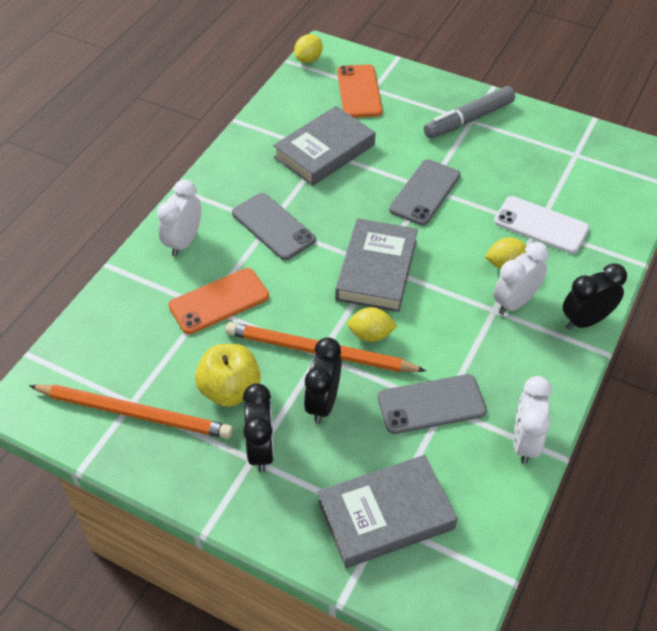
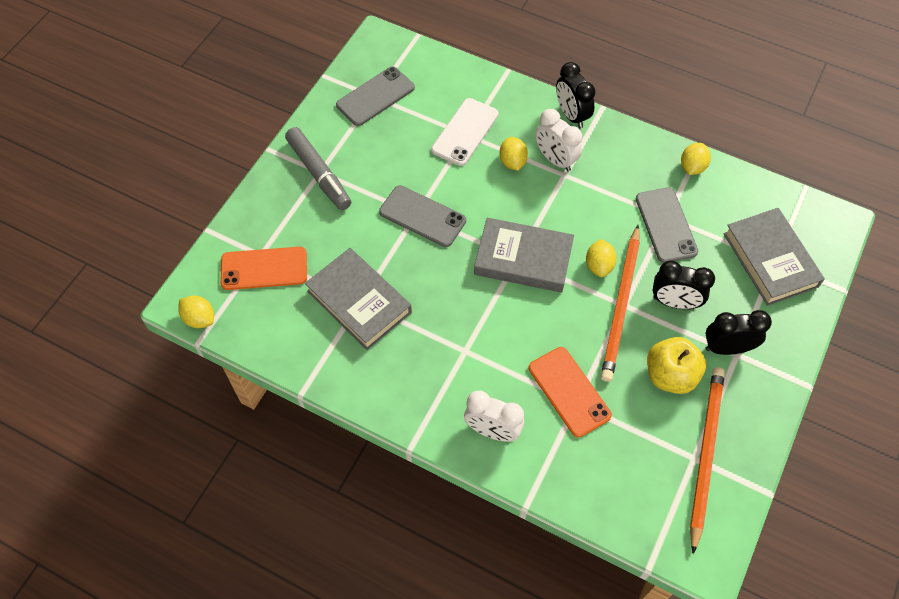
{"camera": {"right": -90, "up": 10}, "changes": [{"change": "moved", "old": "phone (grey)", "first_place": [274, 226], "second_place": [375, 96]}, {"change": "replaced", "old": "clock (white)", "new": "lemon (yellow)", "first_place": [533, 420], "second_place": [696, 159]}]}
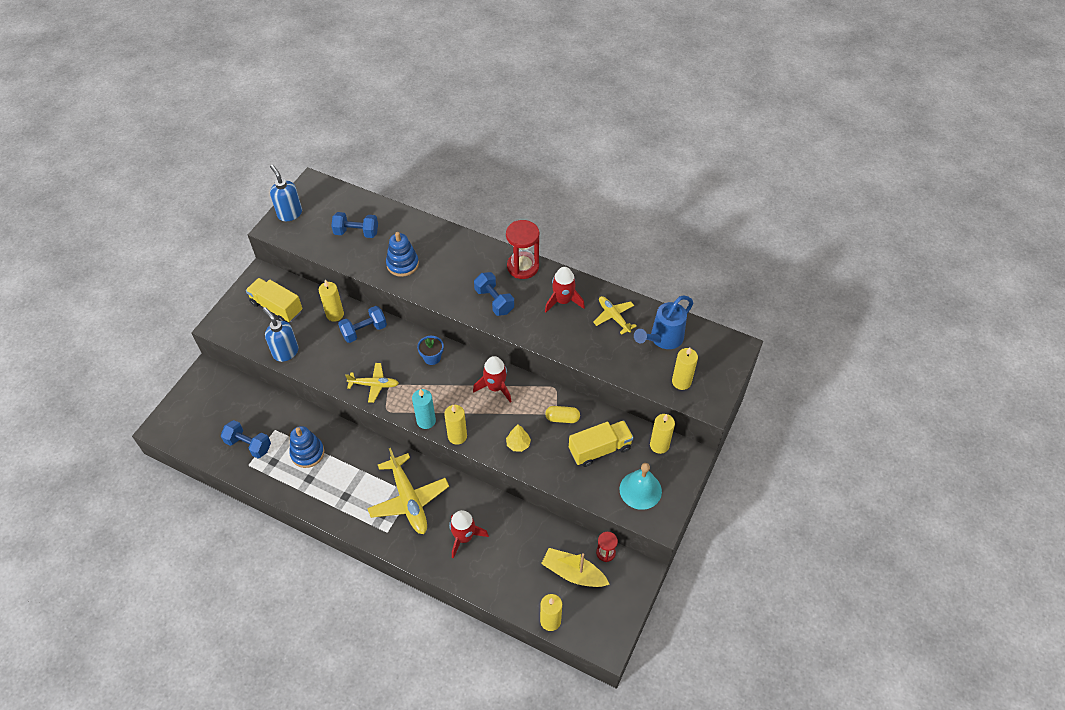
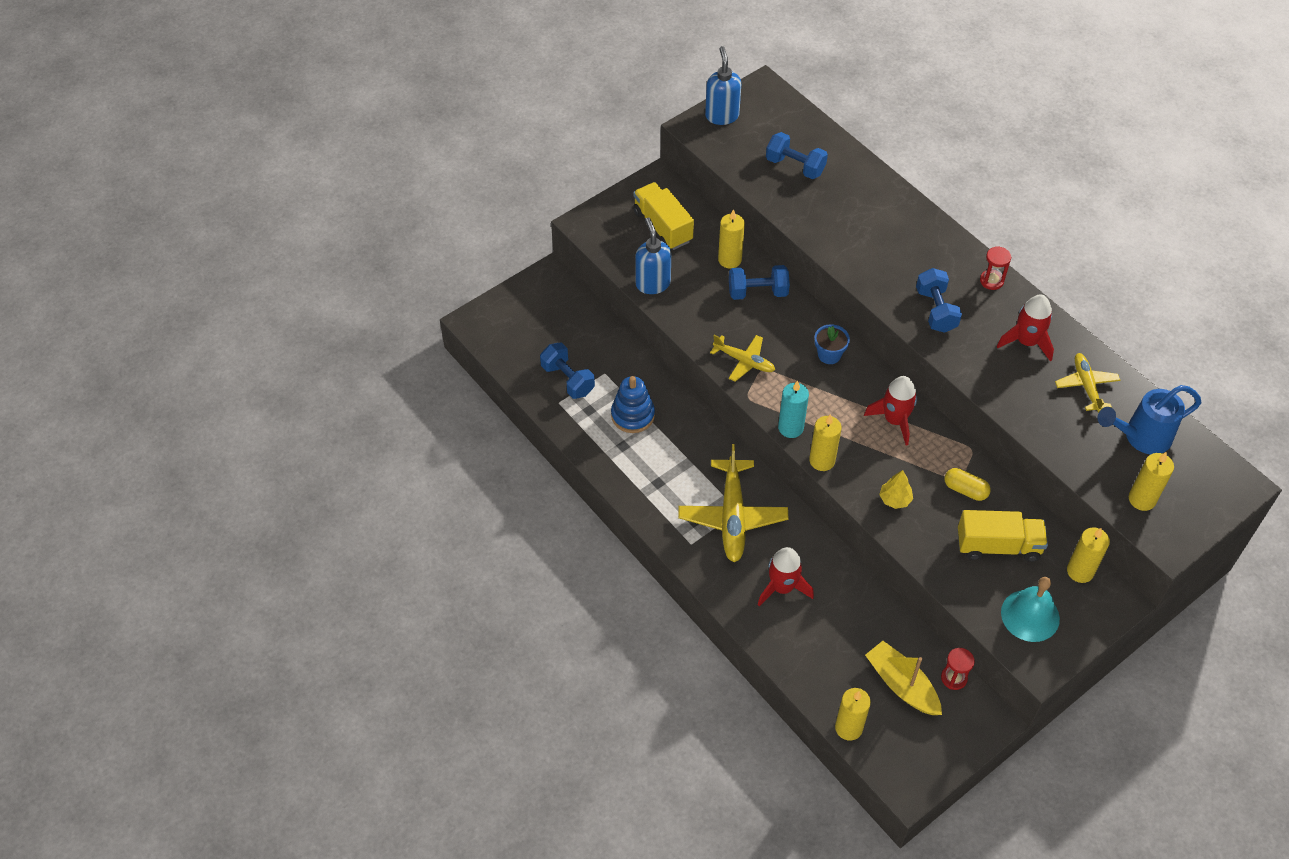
{"camera": {"right": 25, "up": 0}, "changes": [{"change": "removed", "old": "stacking toy (blue)", "first_place": [402, 254]}, {"change": "resized", "old": "hourglass (red)", "first_place": [522, 249], "second_place": [995, 268], "factor": 0.54}]}
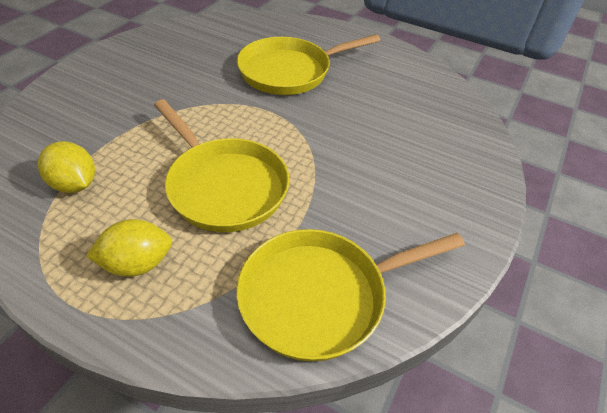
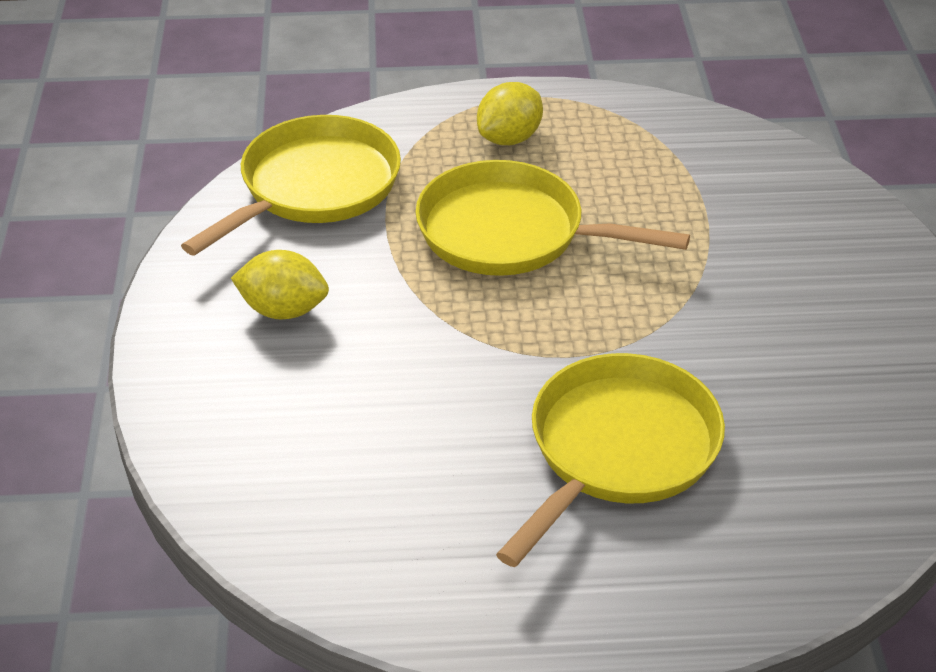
{"camera": {"right": 150, "up": -5}, "changes": [{"change": "moved", "old": "lemon (yellow)", "first_place": [66, 167], "second_place": [280, 284]}]}
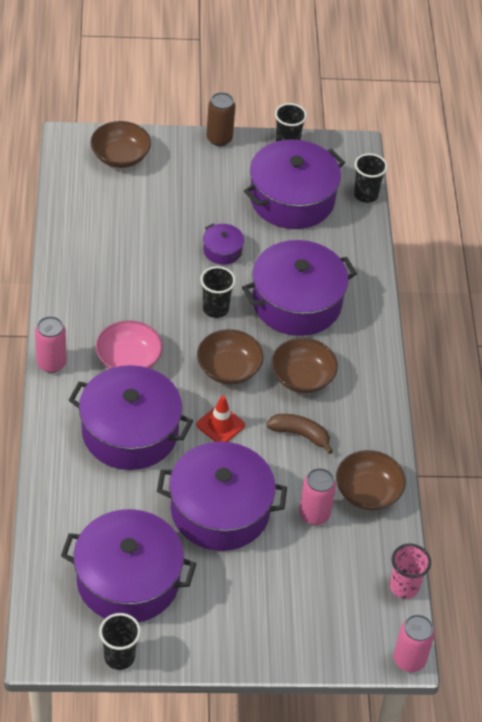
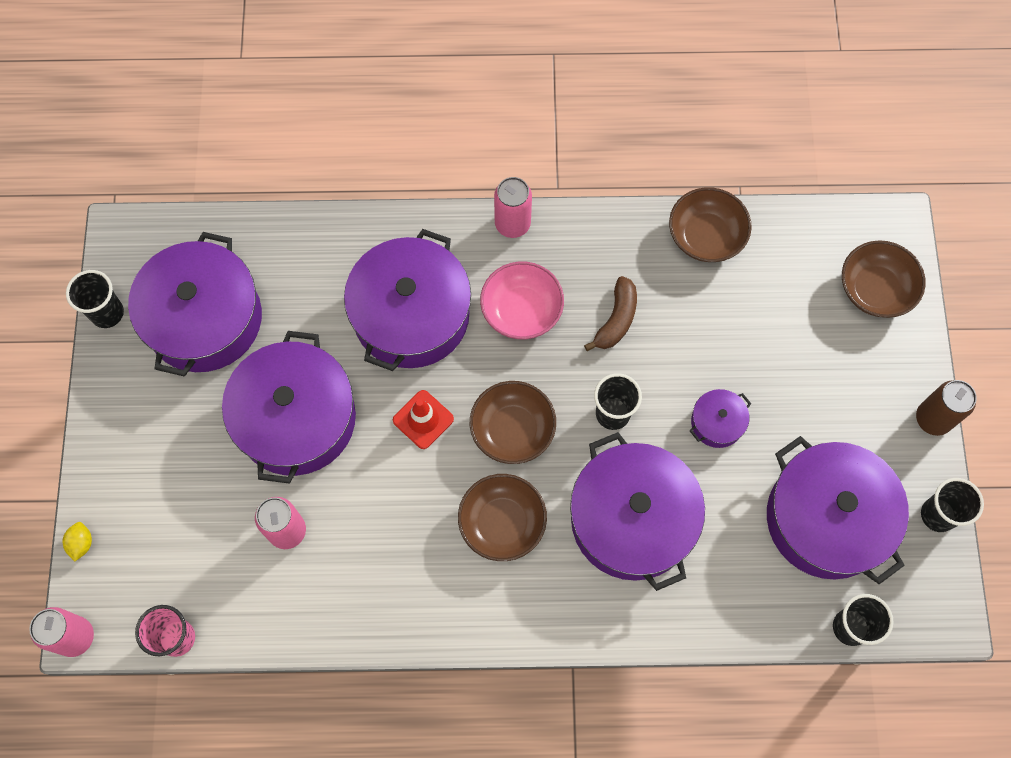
{"camera": {"right": 95, "up": 20}, "changes": [{"change": "moved", "old": "banana (brown)", "first_place": [299, 434], "second_place": [610, 313]}, {"change": "moved", "old": "bowl (brown)", "first_place": [371, 480], "second_place": [710, 224]}, {"change": "added", "new": "lemon (yellow)", "second_place": [77, 542]}]}
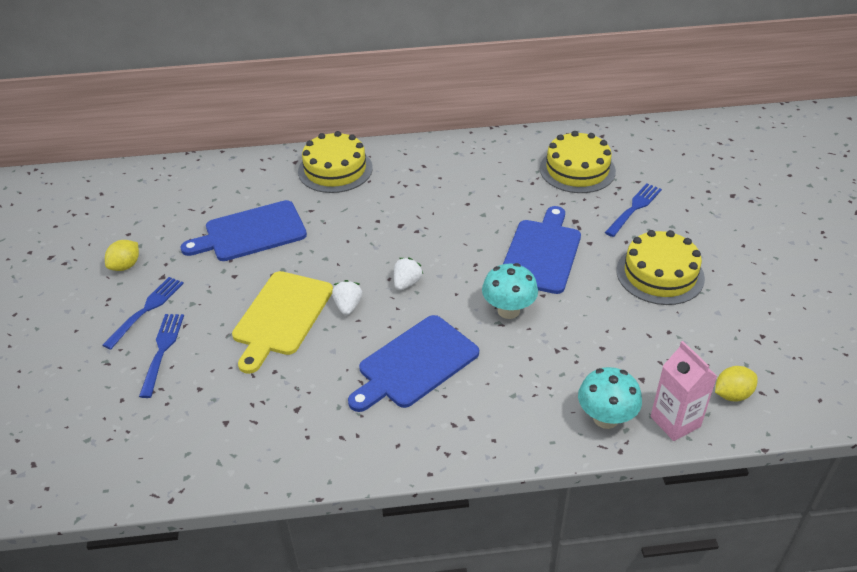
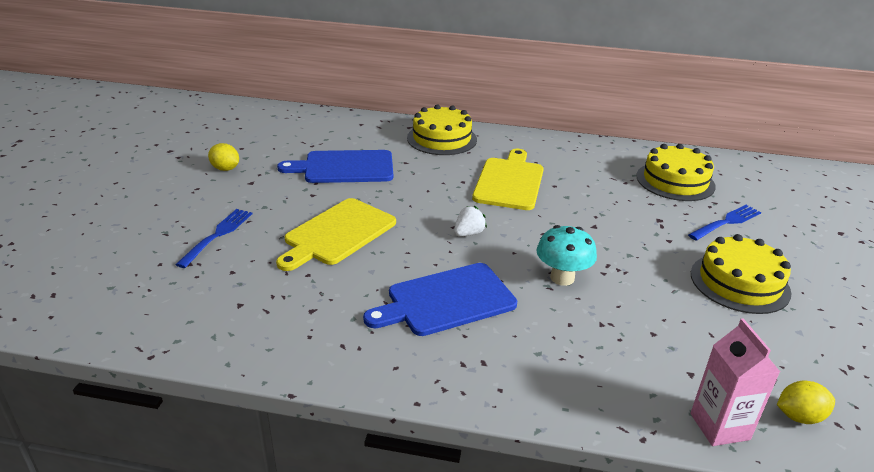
{"camera": {"right": 15, "up": -10}, "changes": [{"change": "removed", "old": "fork (blue)", "first_place": [143, 313]}, {"change": "turned", "old": "lemon (yellow)", "first_place": [122, 255], "second_place": [223, 157], "degrees": 75}, {"change": "removed", "old": "strawberry (white)", "first_place": [347, 297]}, {"change": "removed", "old": "cutting board (blue)", "first_place": [542, 250]}, {"change": "removed", "old": "mushroom (turquoise)", "first_place": [610, 398]}, {"change": "added", "new": "cutting board (yellow)", "second_place": [508, 179]}]}
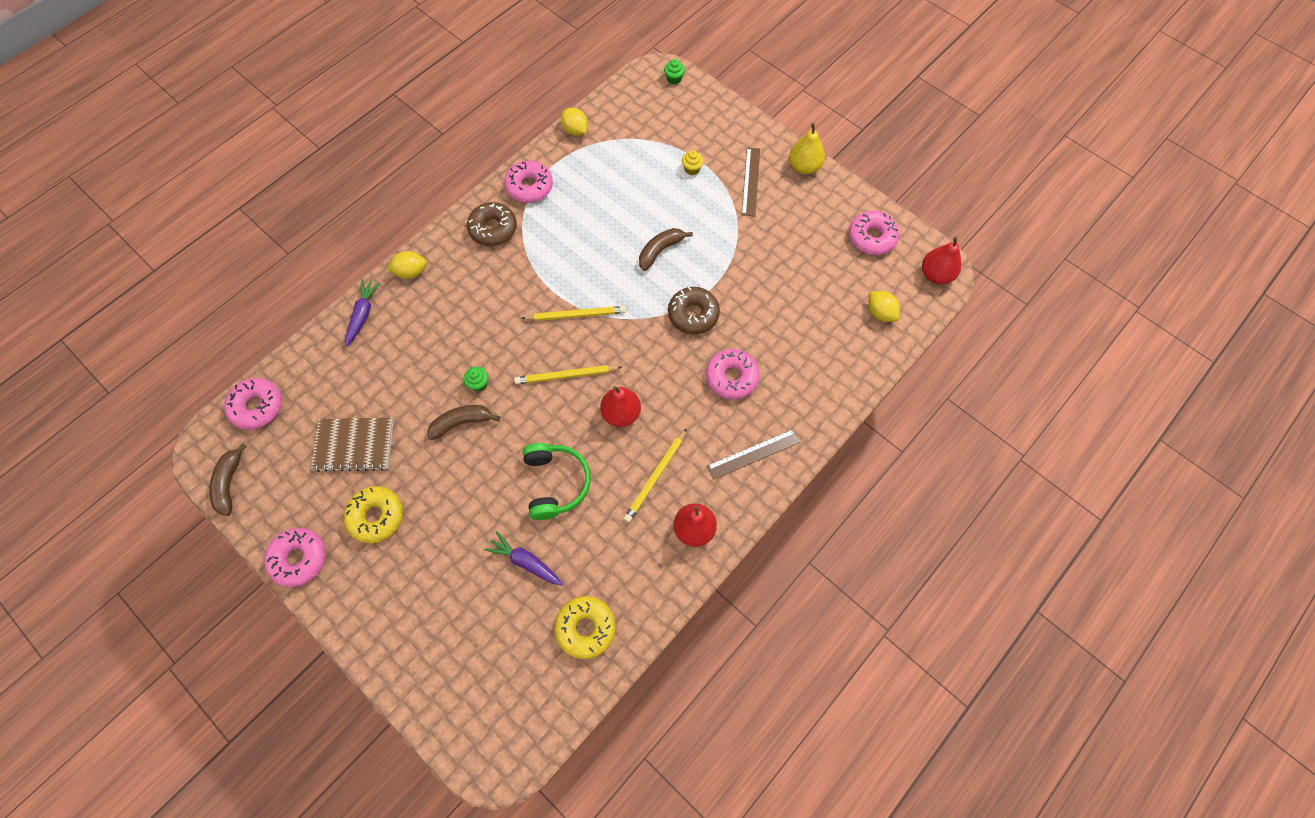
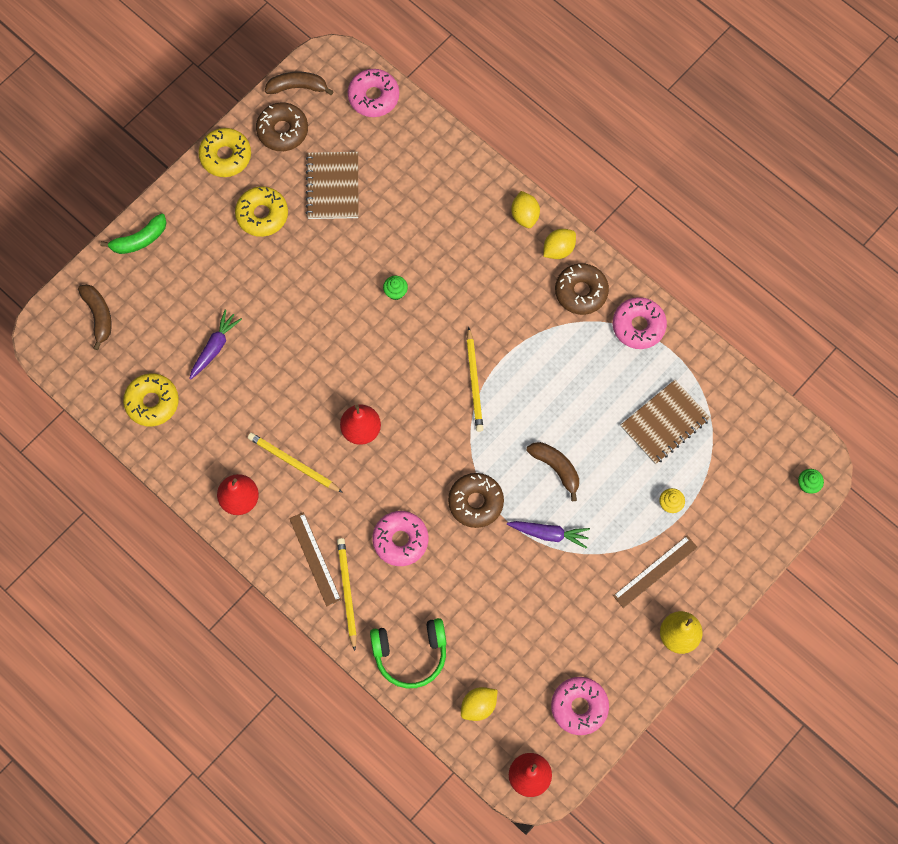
{"camera": {"right": 90, "up": 5}, "changes": [{"change": "recoloured", "old": "donut (pink)", "new": "donut (yellow)", "first_place": [295, 557], "second_place": [224, 152]}, {"change": "moved", "old": "carrot (purple)", "first_place": [362, 313], "second_place": [548, 535]}, {"change": "moved", "old": "banana (brown)", "first_place": [464, 422], "second_place": [95, 317]}, {"change": "moved", "old": "pencil (yellow)", "first_place": [568, 374], "second_place": [347, 594]}, {"change": "moved", "old": "headphones (green)", "first_place": [557, 481], "second_place": [408, 653]}, {"change": "moved", "old": "lemon (yellow)", "first_place": [574, 121], "second_place": [559, 244]}, {"change": "turned", "old": "ruler (brown)", "first_place": [751, 181], "second_place": [655, 571], "degrees": -45}, {"change": "added", "new": "banana (green)", "second_place": [133, 233]}, {"change": "added", "new": "donut (brown)", "second_place": [282, 127]}, {"change": "added", "new": "notebook (brown)", "second_place": [666, 422]}]}
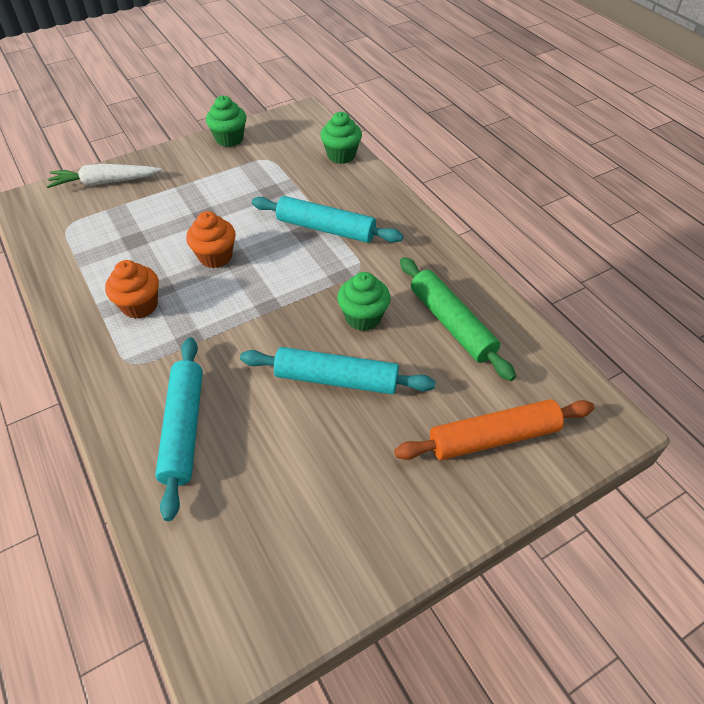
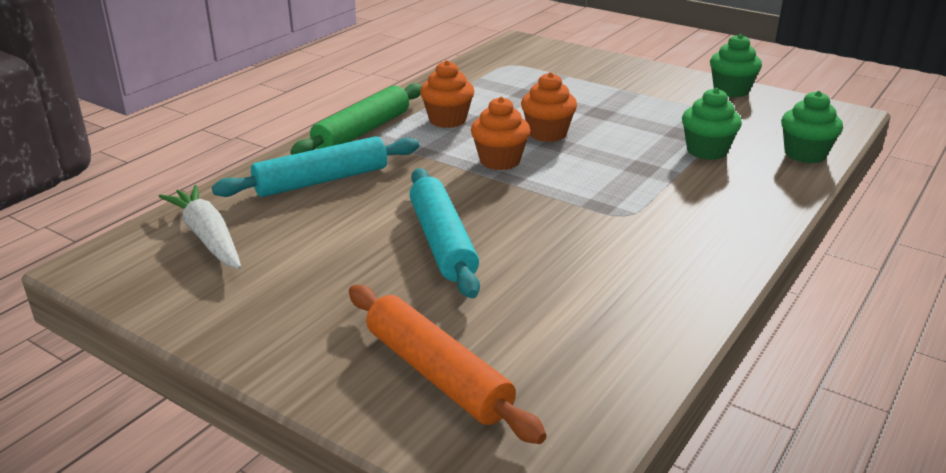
{"camera": {"right": 65, "up": -20}, "changes": [{"change": "moved", "old": "carrot (white)", "first_place": [104, 176], "second_place": [200, 227]}, {"change": "removed", "old": "rolling pin (turquoise)", "first_place": [327, 219]}, {"change": "moved", "old": "cupcake (green)", "first_place": [364, 301], "second_place": [712, 124]}, {"change": "moved", "old": "rolling pin (green)", "first_place": [458, 319], "second_place": [356, 119]}, {"change": "added", "new": "cupcake (orange)", "second_place": [500, 133]}]}
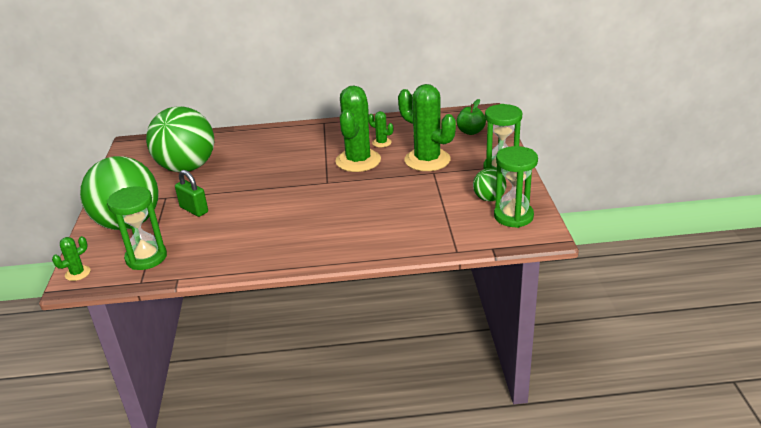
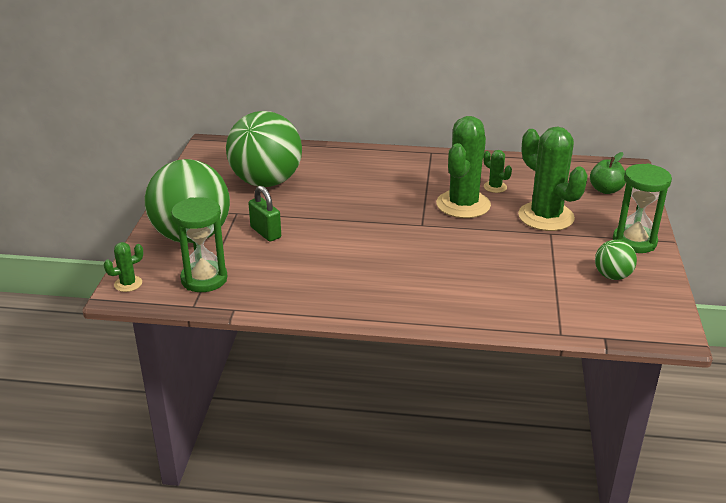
{"camera": {"right": 10, "up": 0}, "changes": [{"change": "removed", "old": "hourglass (green)", "first_place": [516, 187]}]}
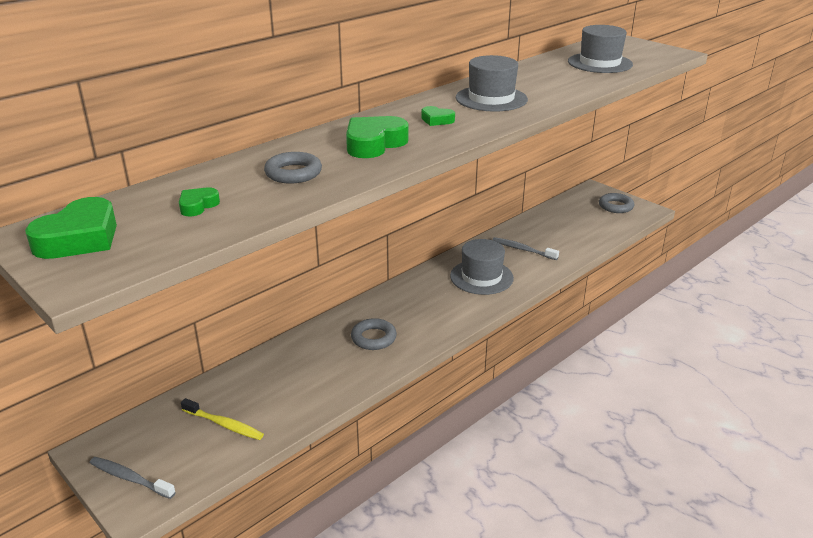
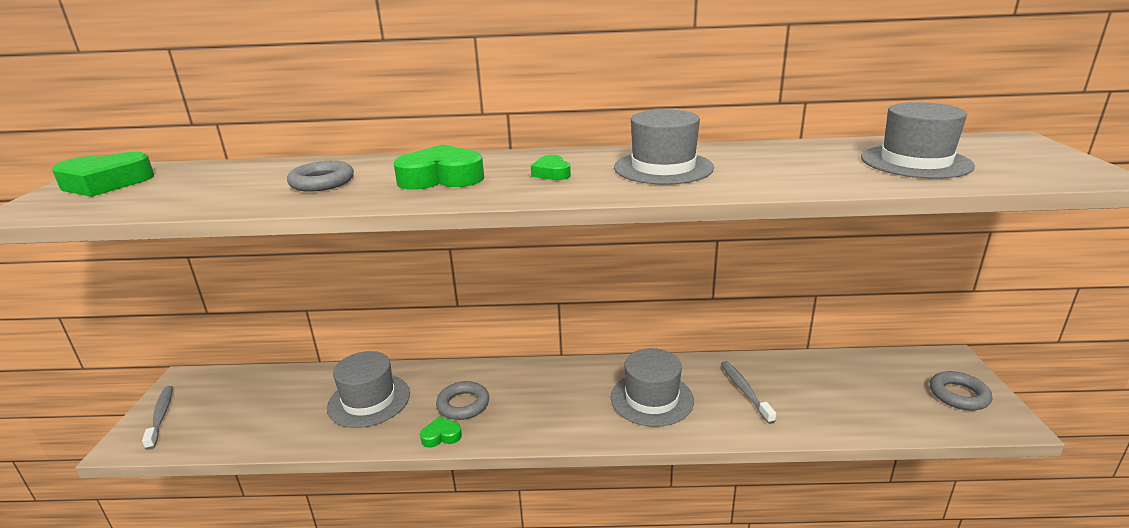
{"camera": {"right": 45, "up": -5}, "changes": [{"change": "moved", "old": "heart (green)", "first_place": [199, 202], "second_place": [441, 431]}, {"change": "removed", "old": "toothbrush (yellow)", "first_place": [222, 419]}, {"change": "added", "new": "hat (grey)", "second_place": [368, 389]}]}
